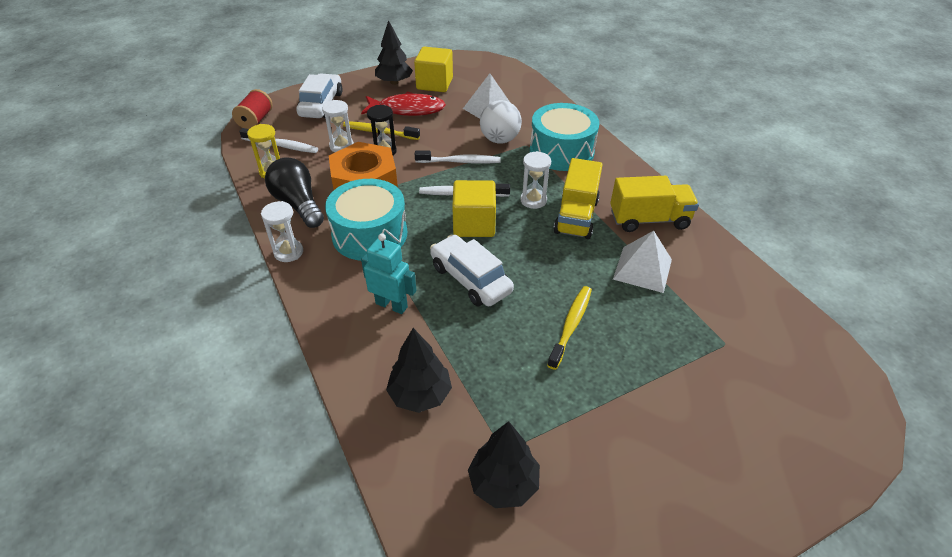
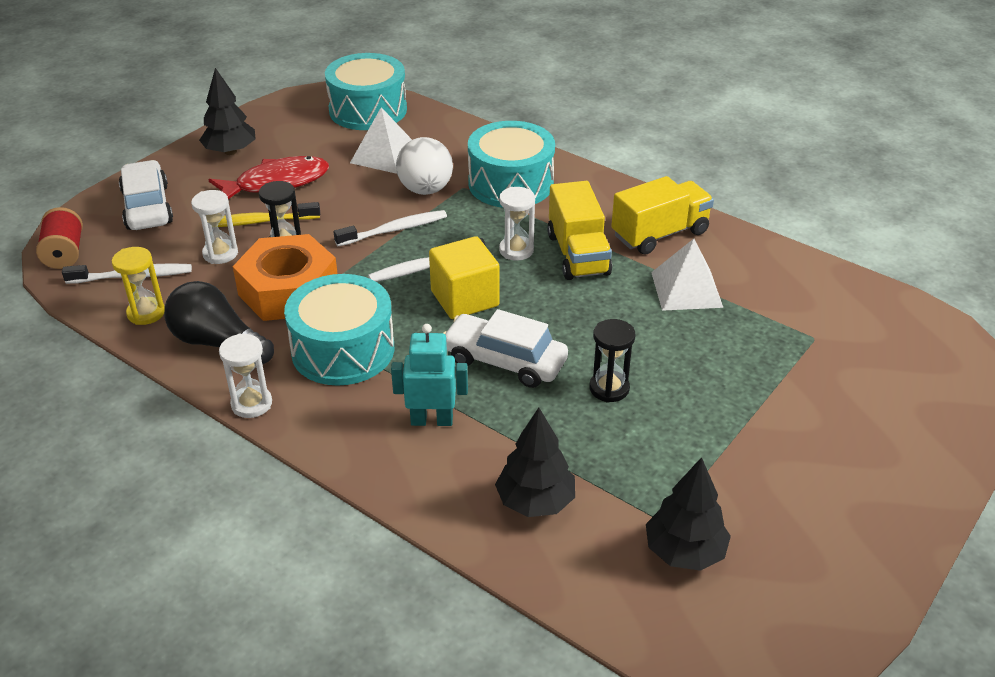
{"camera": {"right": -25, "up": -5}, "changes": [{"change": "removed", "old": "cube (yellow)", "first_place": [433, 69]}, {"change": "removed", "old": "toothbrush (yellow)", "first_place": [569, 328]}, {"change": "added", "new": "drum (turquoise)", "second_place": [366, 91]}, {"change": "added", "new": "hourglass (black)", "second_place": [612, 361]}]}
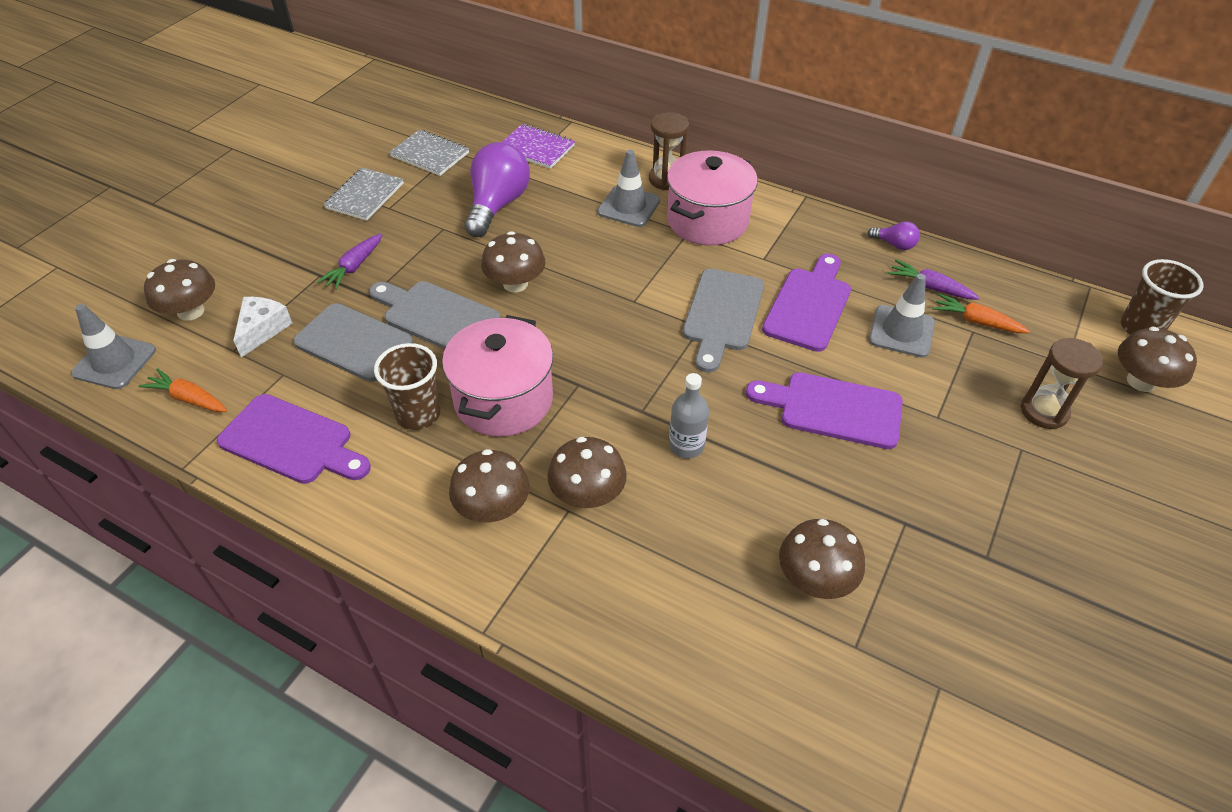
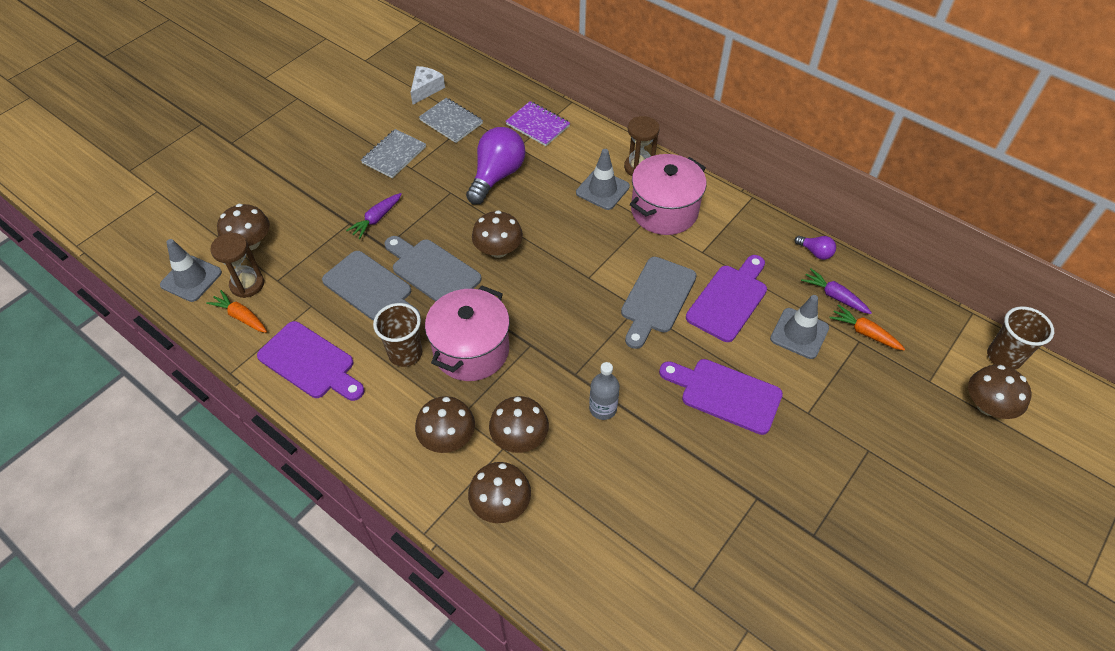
{"camera": {"right": 10, "up": 5}, "changes": [{"change": "moved", "old": "cheese (white)", "first_place": [263, 327], "second_place": [427, 85]}, {"change": "moved", "old": "mushroom (brown)", "first_place": [822, 559], "second_place": [499, 492]}, {"change": "moved", "old": "hourglass (brown)", "first_place": [1061, 383], "second_place": [237, 265]}]}
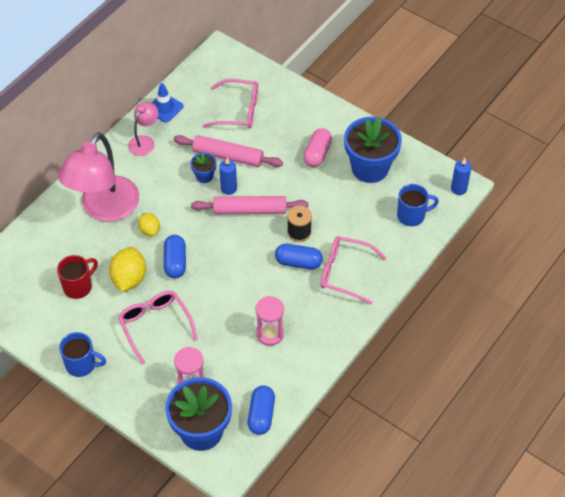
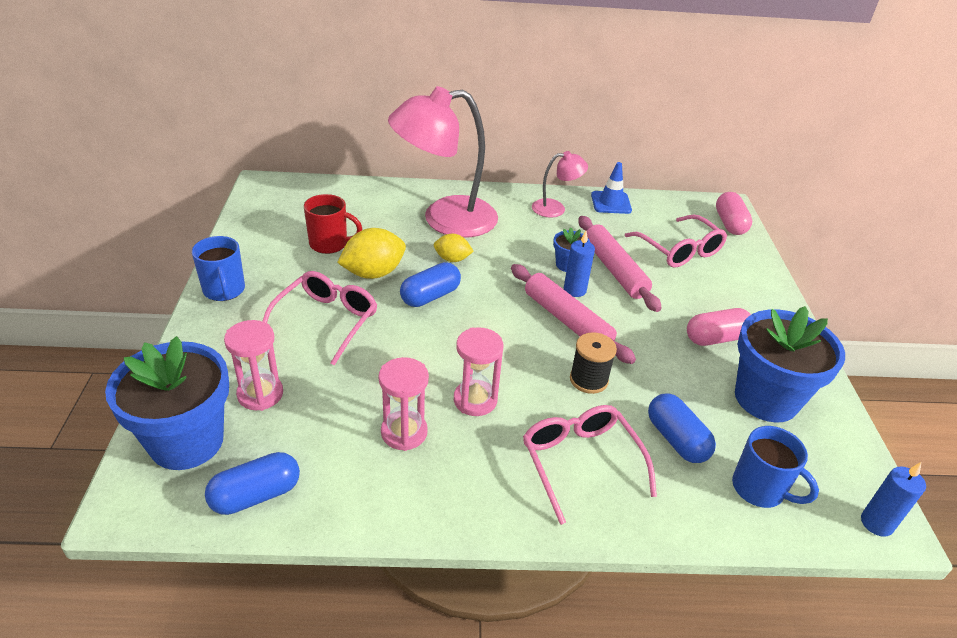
{"camera": {"right": 50, "up": -15}, "changes": [{"change": "turned", "old": "lemon (yellow)", "first_place": [149, 224], "second_place": [454, 248], "degrees": 75}, {"change": "moved", "old": "capsule (blue)", "first_place": [299, 257], "second_place": [682, 428]}, {"change": "added", "new": "hourglass (pink)", "second_place": [479, 371]}, {"change": "added", "new": "capsule (pink)", "second_place": [734, 213]}]}
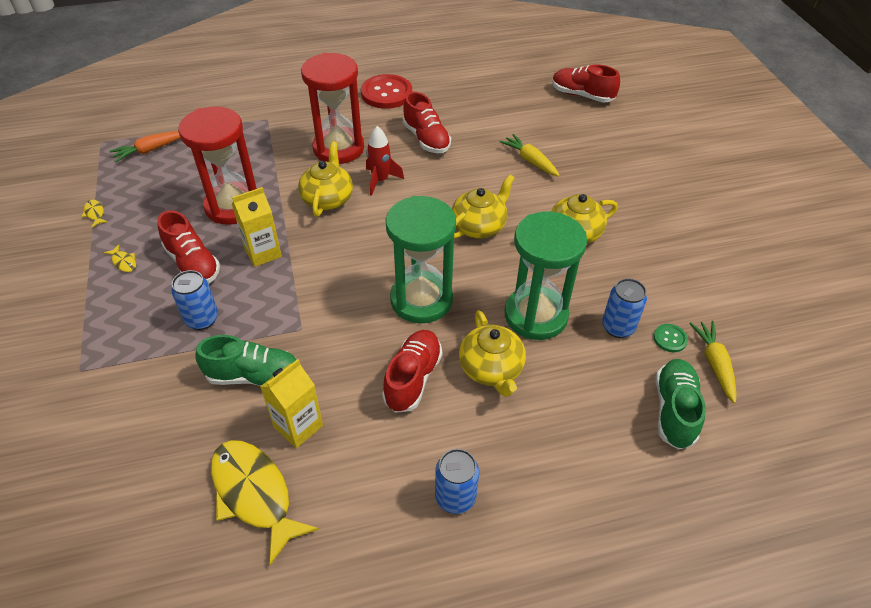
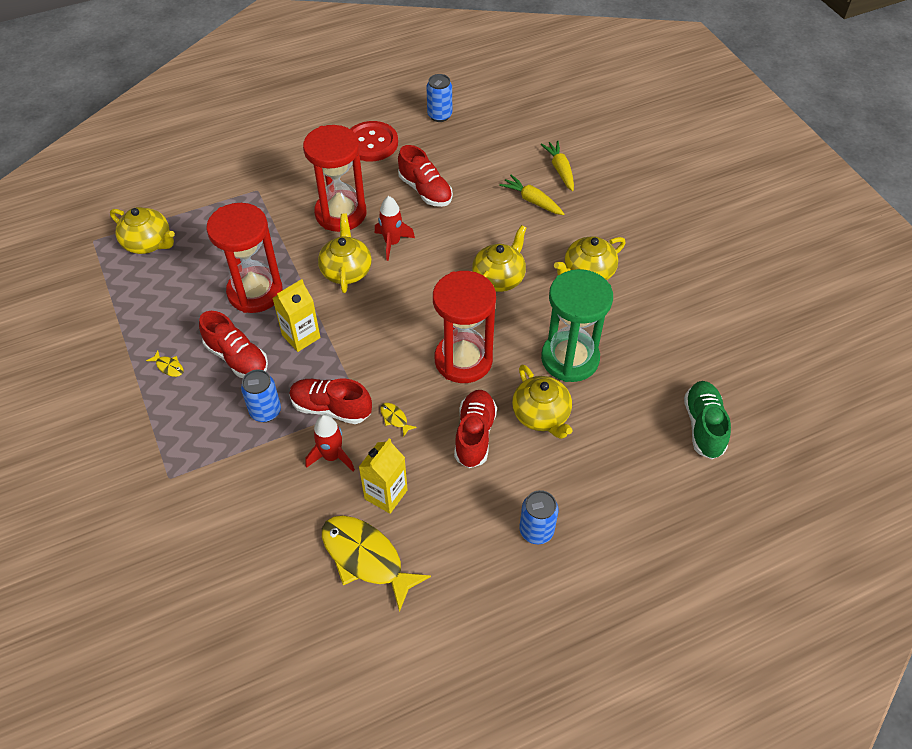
{"camera": {"right": -10, "up": 5}, "changes": [{"change": "moved", "old": "fish (yellow)", "first_place": [95, 213], "second_place": [398, 420]}, {"change": "replaced", "old": "carrot (orange)", "new": "teapot (yellow)", "first_place": [144, 146], "second_place": [142, 230]}, {"change": "replaced", "old": "shoe (green)", "new": "rocket (red)", "first_place": [246, 360], "second_place": [330, 443]}, {"change": "recoloured", "old": "hourglass (green)", "new": "hourglass (red)", "first_place": [421, 259], "second_place": [464, 327]}, {"change": "moved", "old": "shoe (red)", "first_place": [586, 83], "second_place": [330, 401]}, {"change": "moved", "old": "can (blue)", "first_place": [624, 308], "second_place": [439, 98]}, {"change": "removed", "old": "button (green)", "first_place": [670, 338]}, {"change": "moved", "old": "carrot (yellow)", "first_place": [712, 362], "second_place": [557, 165]}]}
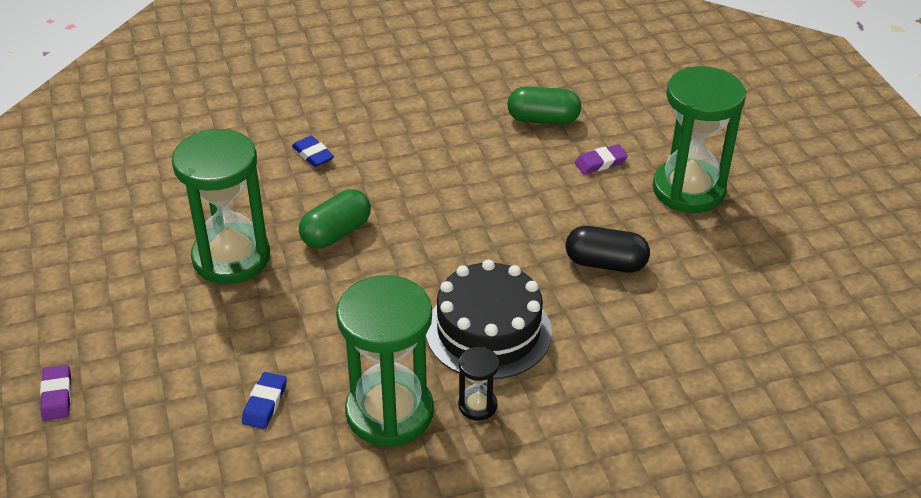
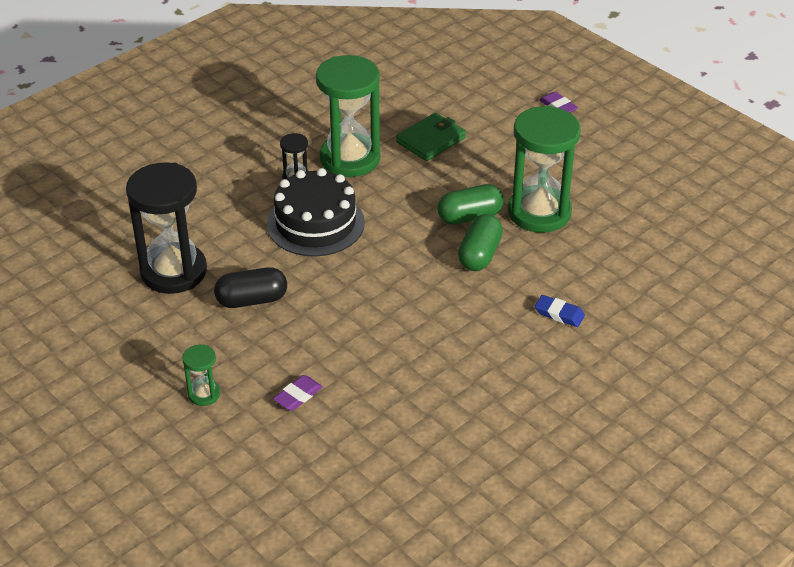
{"camera": {"right": 155, "up": 0}, "changes": [{"change": "replaced", "old": "eraser (blue)", "new": "wallet (green)", "first_place": [264, 400], "second_place": [431, 137]}, {"change": "moved", "old": "capsule (green)", "first_place": [544, 105], "second_place": [471, 204]}, {"change": "resized", "old": "hourglass (green)", "first_place": [699, 139], "second_place": [201, 375], "factor": 0.45}, {"change": "added", "new": "hourglass (black)", "second_place": [166, 228]}]}
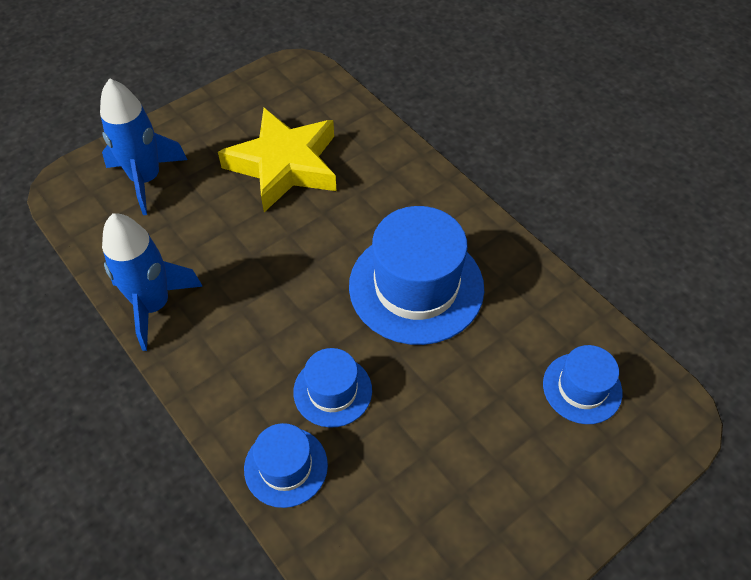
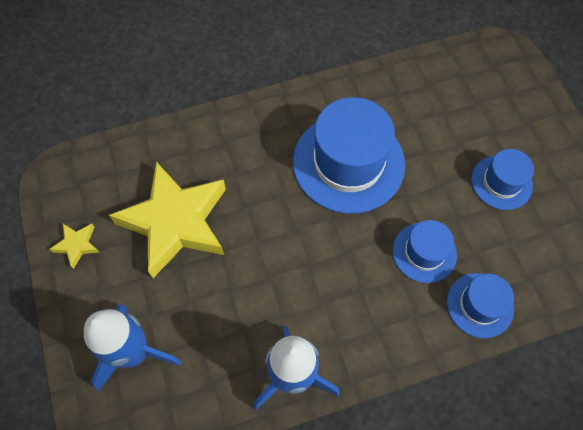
{"camera": {"right": -70, "up": 10}, "changes": [{"change": "moved", "old": "hat (blue)", "first_place": [582, 384], "second_place": [502, 179]}, {"change": "added", "new": "star (yellow)", "second_place": [74, 246]}]}
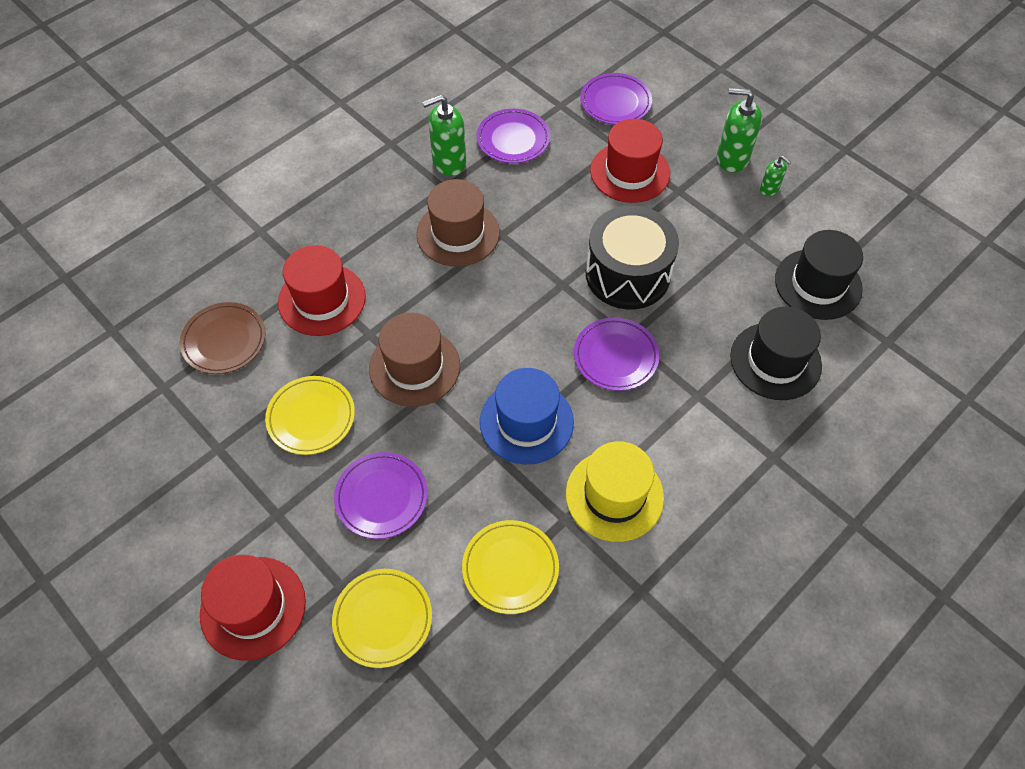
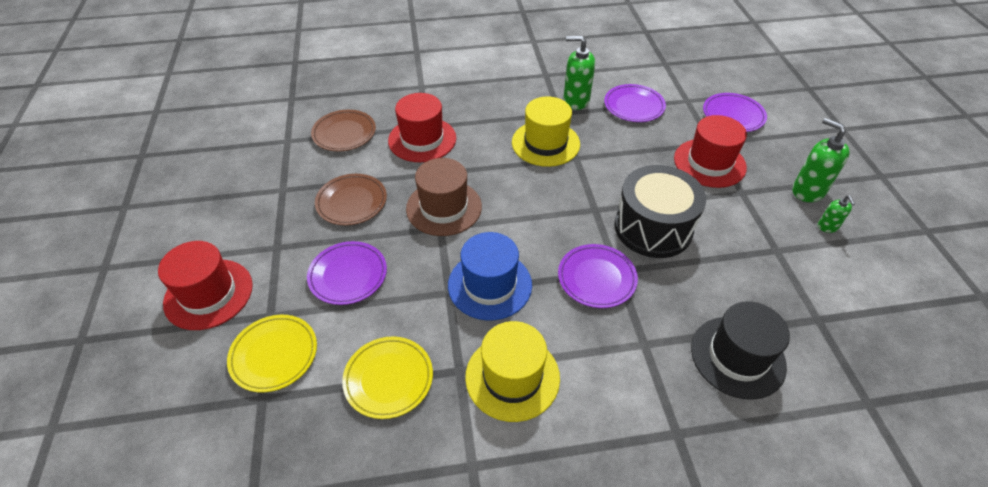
{"camera": {"right": 35, "up": -10}, "changes": [{"change": "recoloured", "old": "plate (yellow)", "new": "plate (brown)", "first_place": [310, 415], "second_place": [351, 200]}, {"change": "recoloured", "old": "hat (brown)", "new": "hat (yellow)", "first_place": [458, 223], "second_place": [546, 131]}, {"change": "removed", "old": "hat (black)", "first_place": [819, 275]}]}
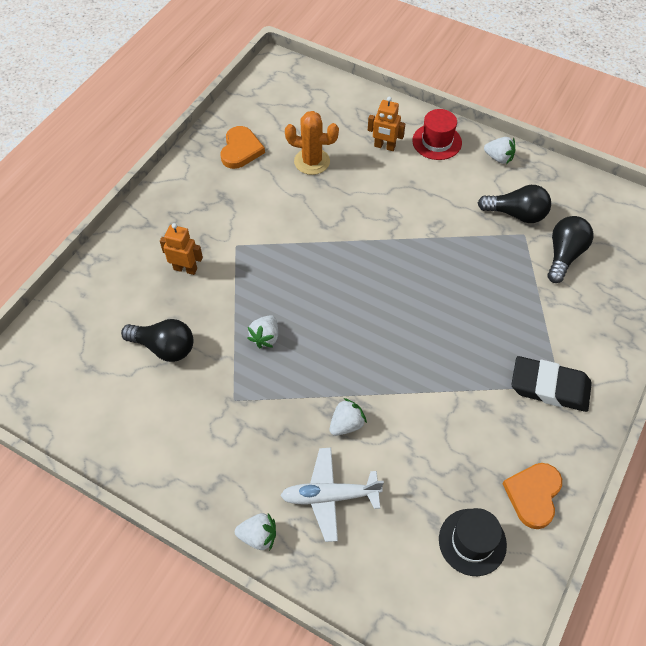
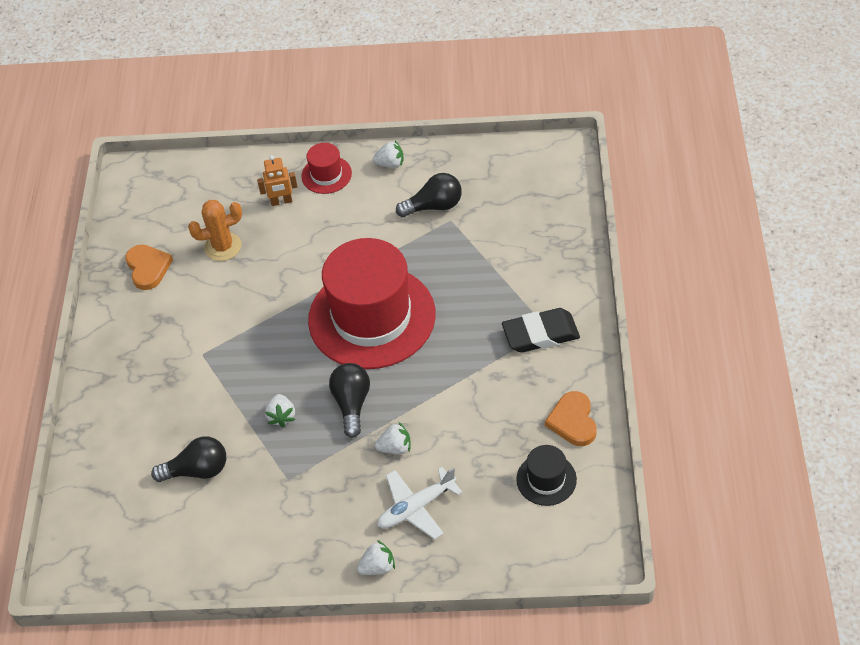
{"camera": {"right": -25, "up": -5}, "changes": [{"change": "removed", "old": "robot (orange)", "first_place": [181, 249]}, {"change": "turned", "old": "strawberry (white)", "first_place": [348, 417], "second_place": [392, 438], "degrees": 60}, {"change": "moved", "old": "light bulb (black)", "first_place": [570, 249], "second_place": [349, 400]}, {"change": "added", "new": "hat (red)", "second_place": [372, 303]}]}
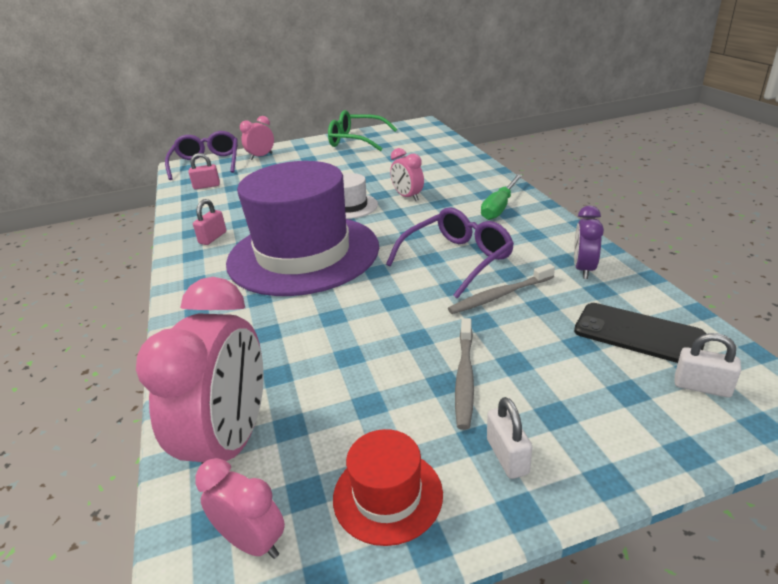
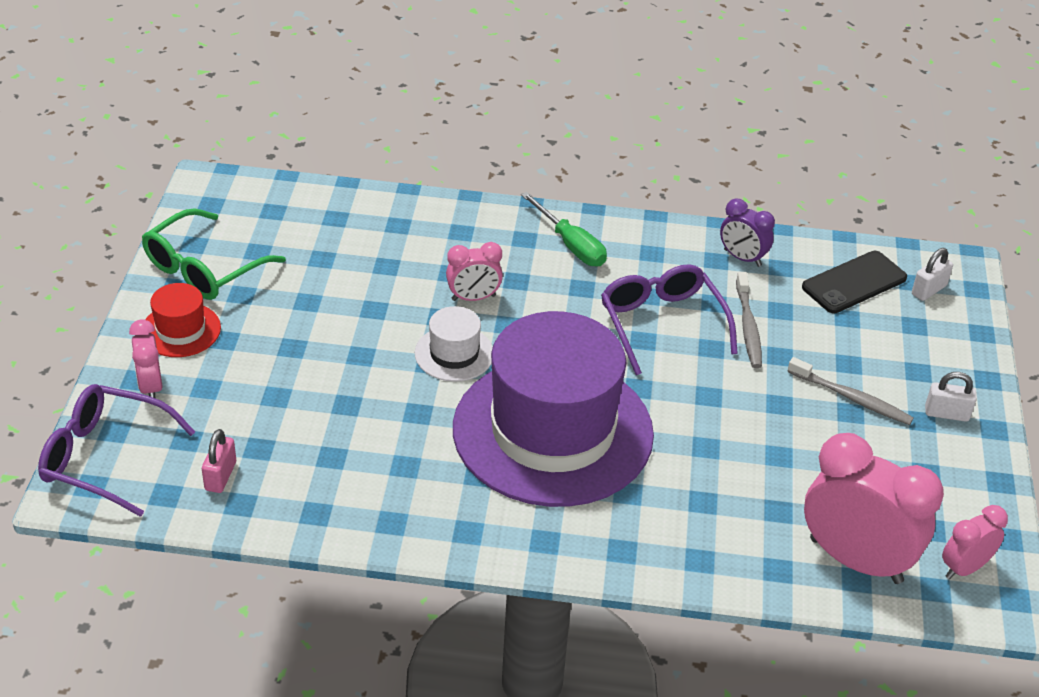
{"camera": {"right": -70, "up": 10}, "changes": [{"change": "removed", "old": "padlock (pink)", "first_place": [209, 222]}, {"change": "moved", "old": "hat (red)", "first_place": [388, 487], "second_place": [183, 320]}]}
